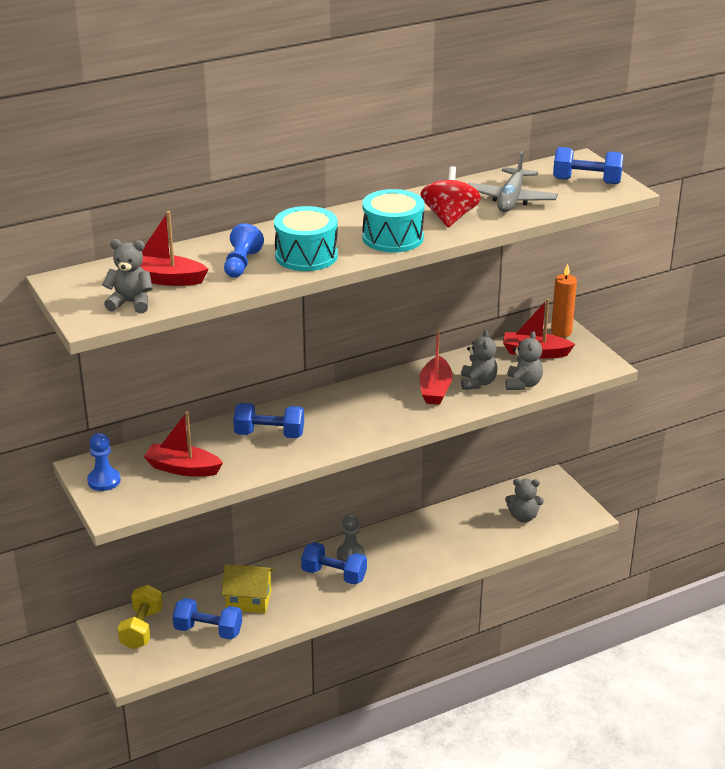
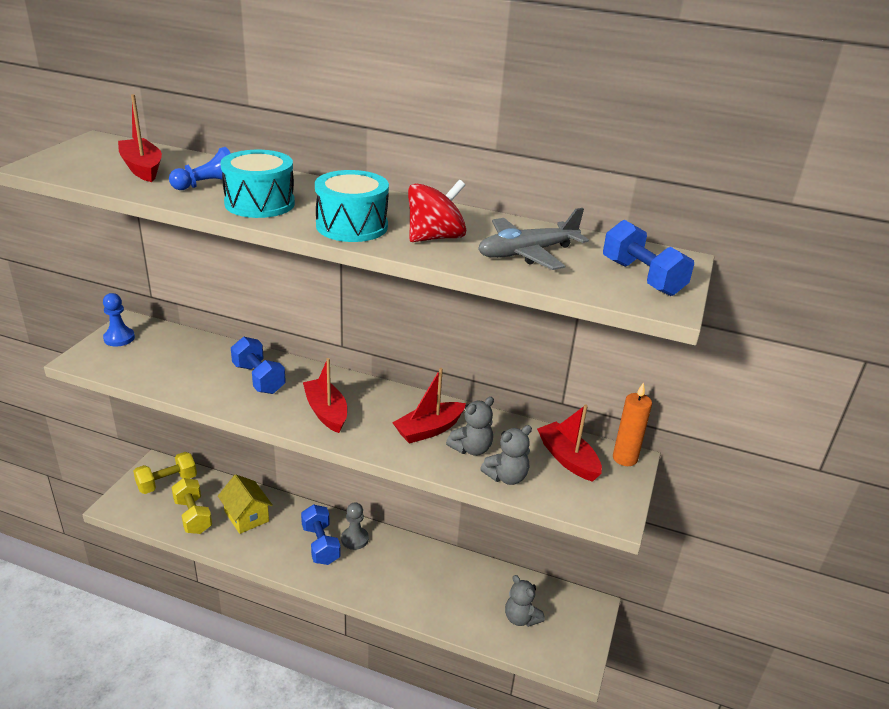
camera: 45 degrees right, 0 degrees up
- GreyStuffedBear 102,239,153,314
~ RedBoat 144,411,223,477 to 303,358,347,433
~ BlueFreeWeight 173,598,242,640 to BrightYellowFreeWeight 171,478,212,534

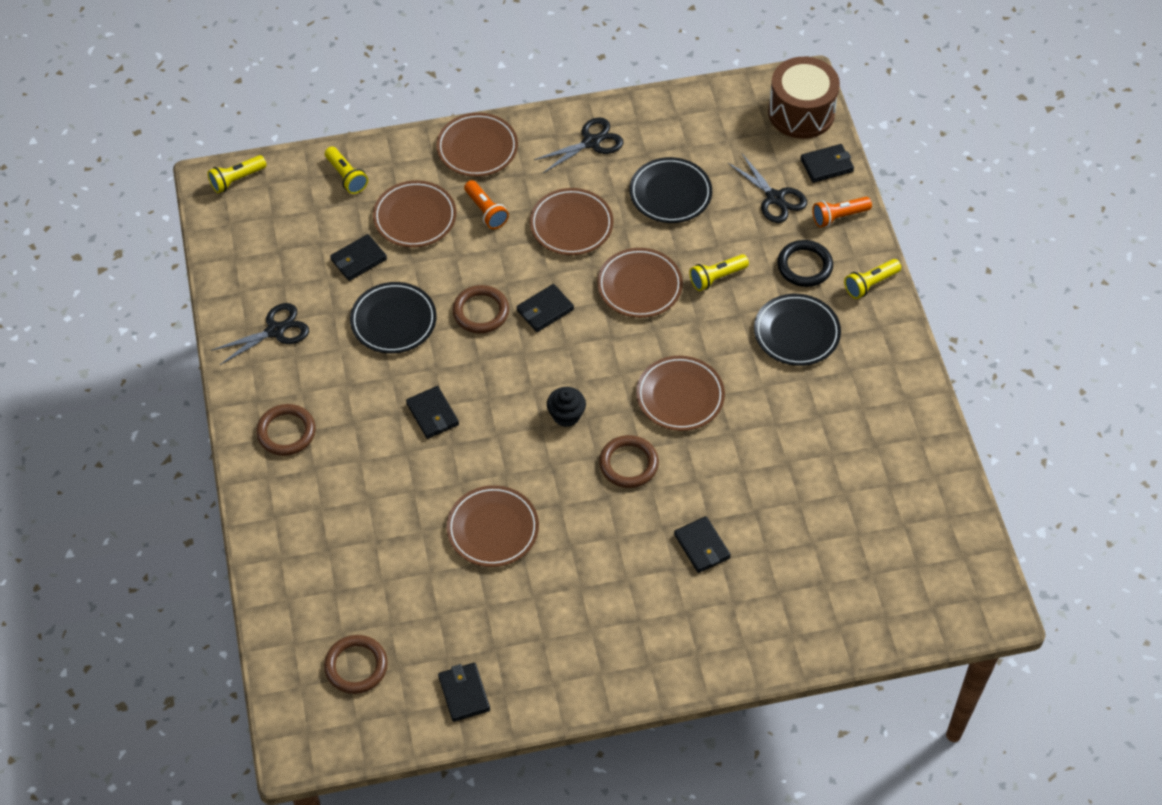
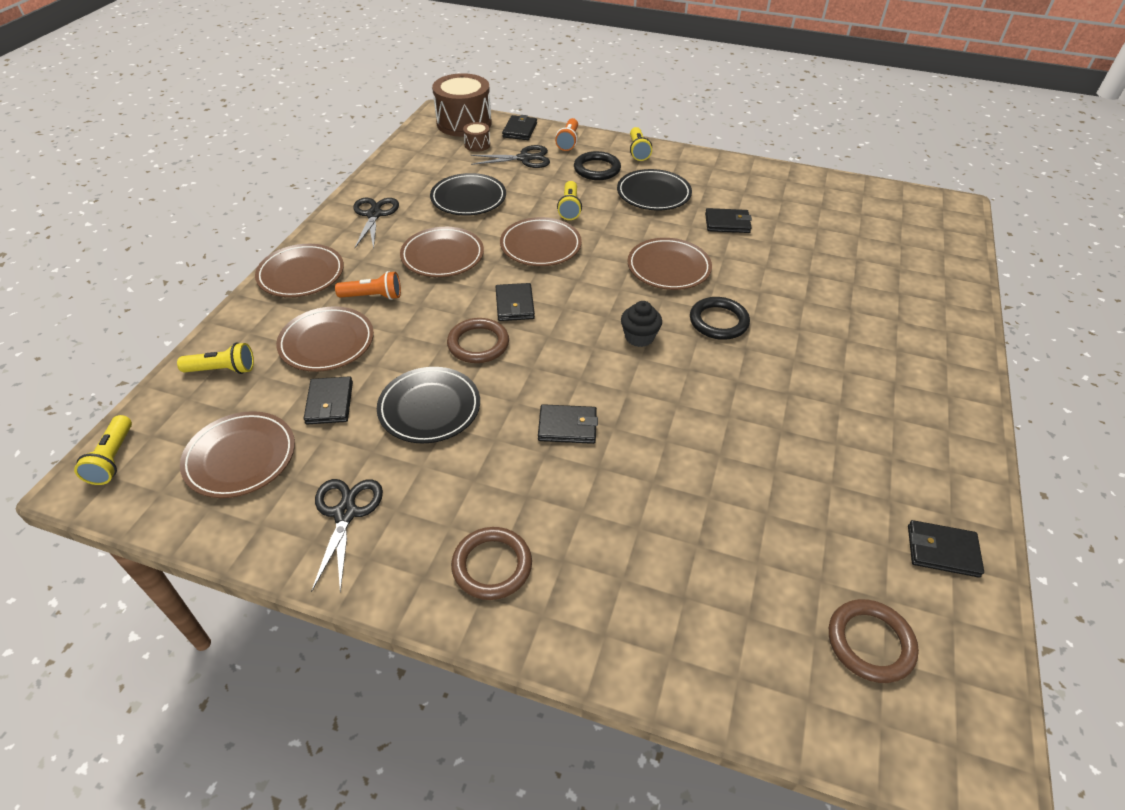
camera: 60 degrees left, 10 degrees down
~ RussetDinnerPlate 447,485,539,567 to 180,411,295,498
~ RussetTorus 599,435,659,488 to BlackTorus 690,297,750,340
~ BlackCardWallet 674,516,731,573 to 705,208,752,233
+ RussetSnareDrum 463,122,490,152

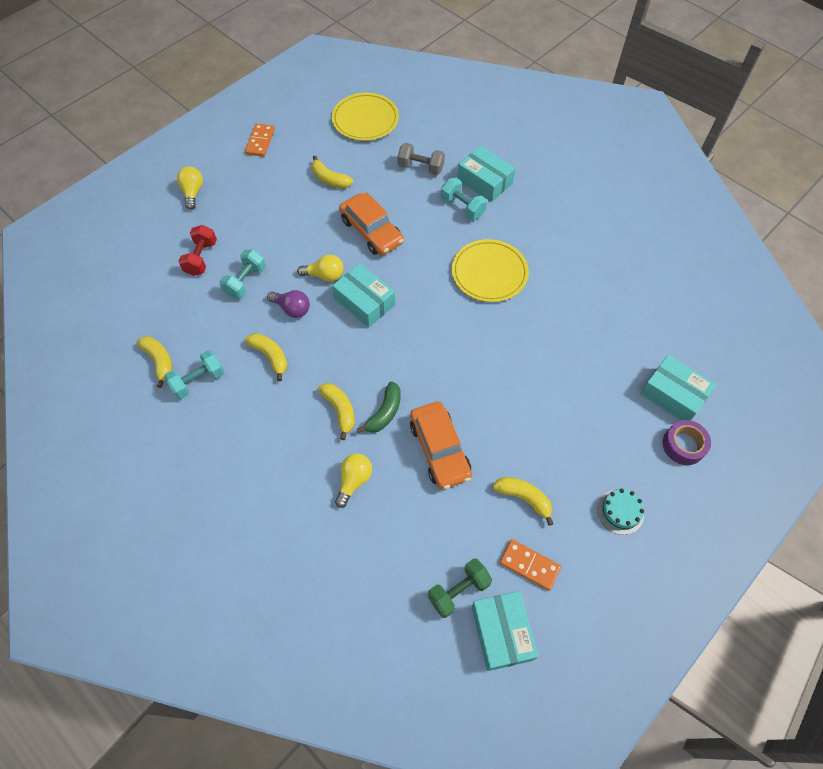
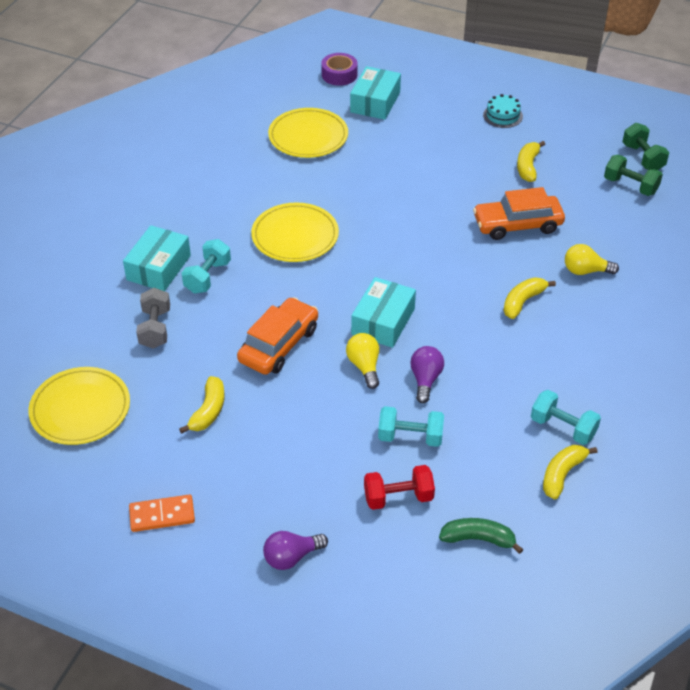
camera: 110 degrees left, 15 degrees down
~ BrightYellowLightbulb 177,166,203,210 to VioletLightbulb 263,531,328,570
- BrightYellowBananaFruit 245,333,288,381
~ GreenBananaFruit 357,381,401,433 to 439,518,523,554
~ OrangeColouredToyCar 410,401,472,489 = 473,187,565,240 150 degrees counterclockwise
~ TurquoiseBox 472,591,538,671 to GreenFreeWeight 622,123,669,170
- OrangeColouredDominoTile 500,539,561,591
~ VioletStickyTape 663,420,711,465 to 321,53,358,86
+ BrightYellowDinnerPlate 268,108,348,158

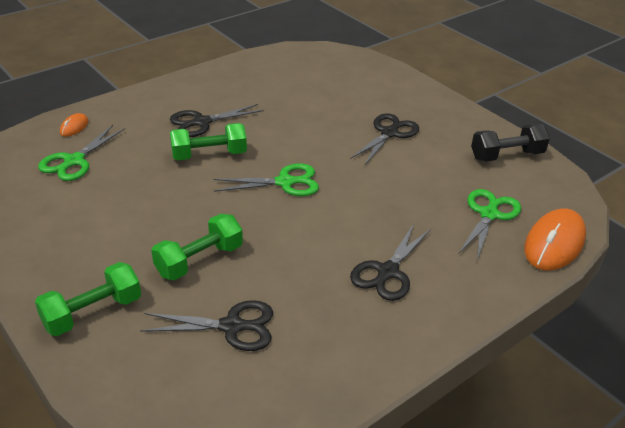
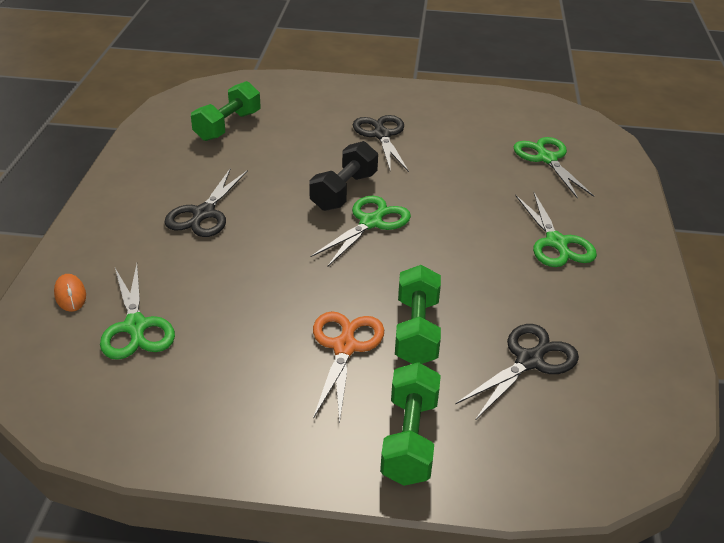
camera: 45 degrees left, 0 degrees up
~ GreenFreeWeight 170,123,247,160 to 191,81,260,141
~ BlackPairOfScissors 350,224,431,301 to GreenPairOfScissors 515,192,597,267
~ BlackFreeWeight 471,124,550,162 to 309,141,378,211
- OrangeColouredMouse 524,208,586,270
+ OrangeColouredPairOfScissors 313,311,384,424

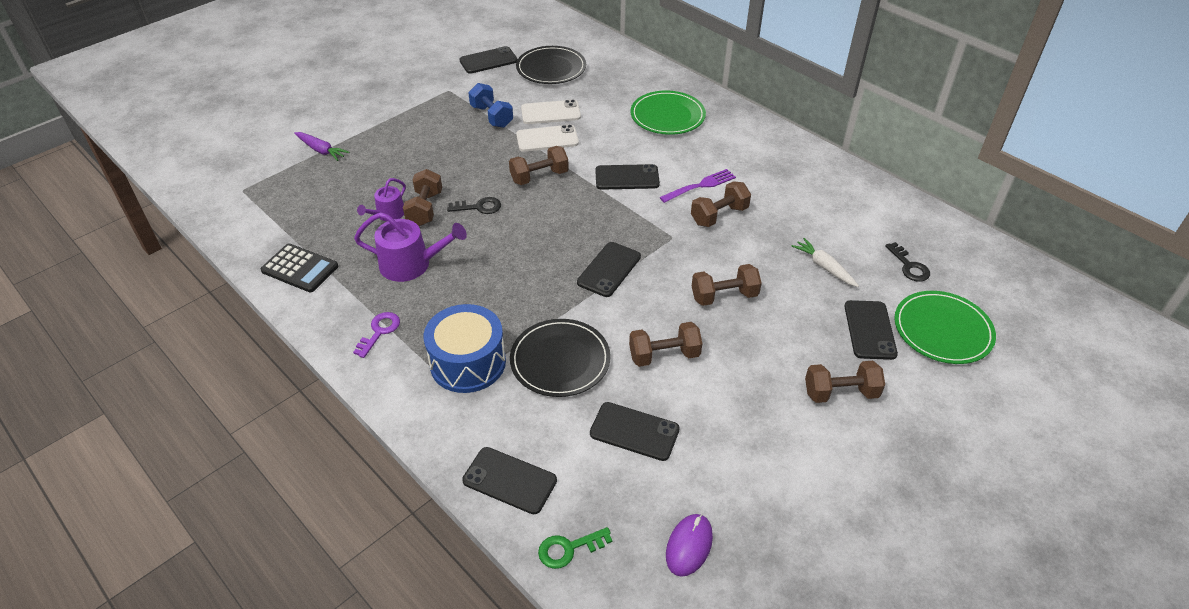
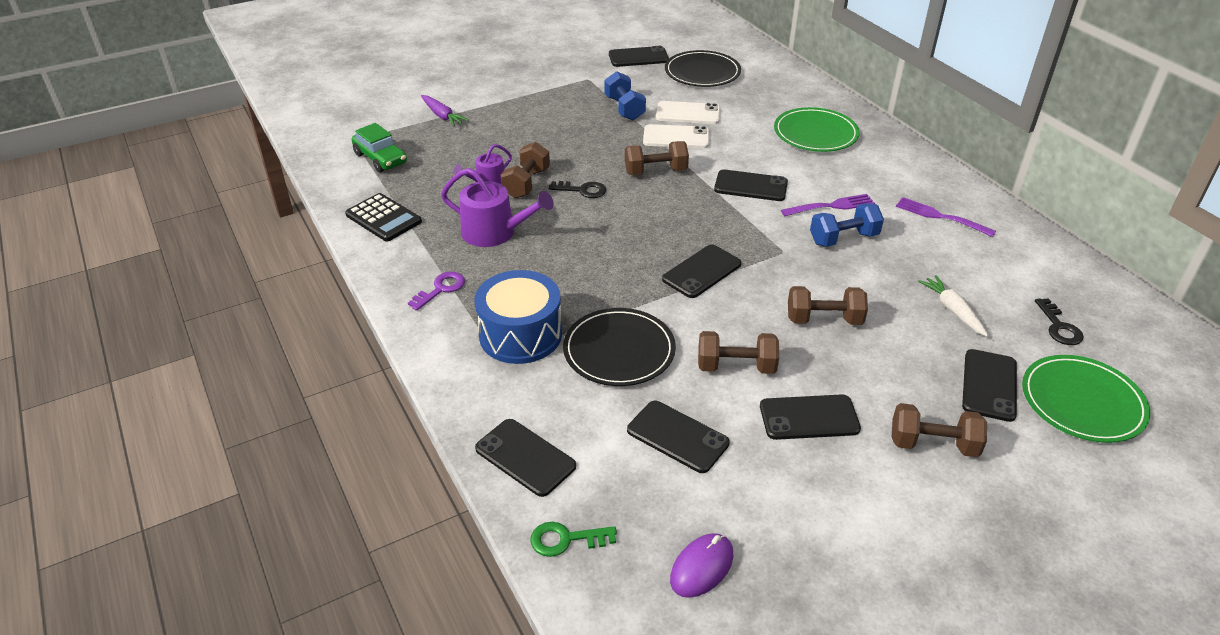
camera: 15 degrees right, 5 degrees down
~ RussetFreeWeight 691,181,751,227 to BlueFreeWeight 810,203,884,247
+ GreenToyCar 352,123,407,173
+ BlackPhone 760,394,861,440
+ VioletTableFork 896,197,996,237

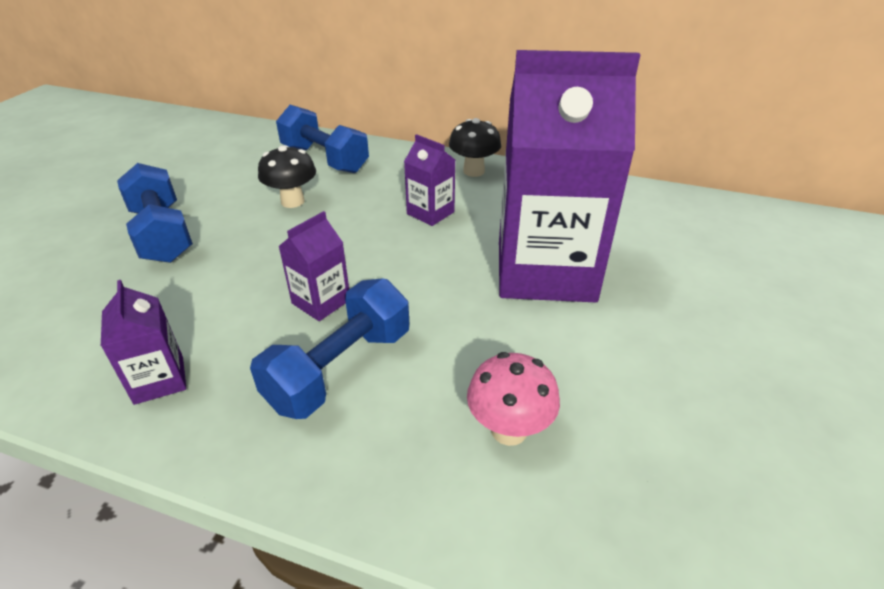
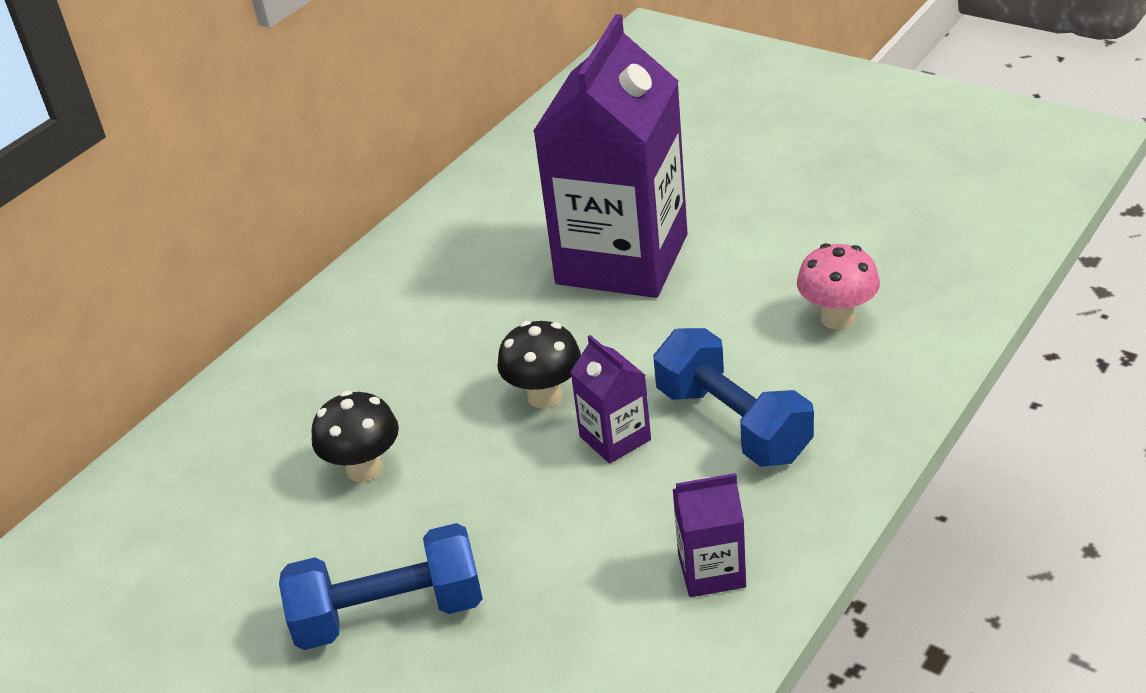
camera: 70 degrees left, 0 degrees up
- BlueFreeWeight 276,105,369,173
- VioletCarton 404,134,455,226
~ BlackToadstool 449,118,501,177 to 497,321,581,409

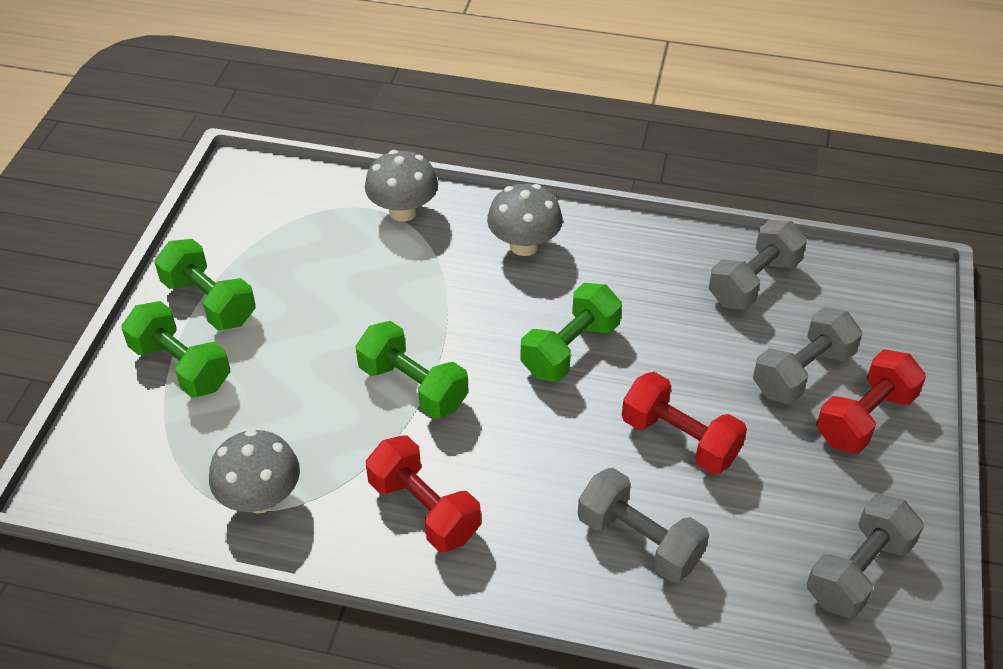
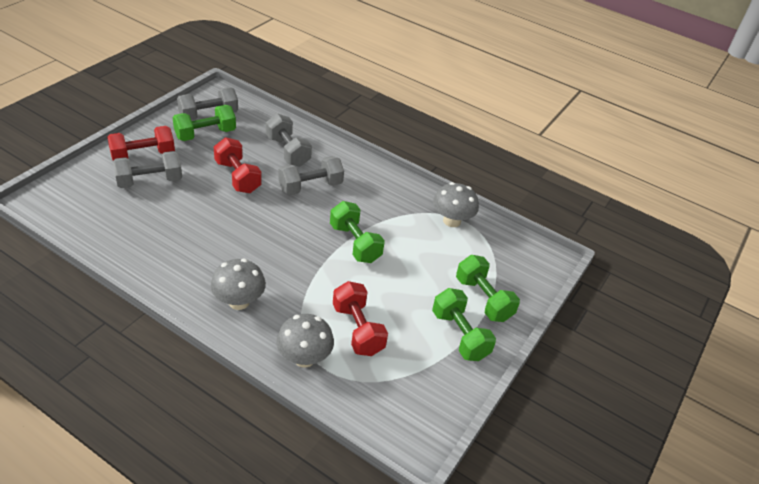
camera: 165 degrees left, 5 degrees down
~ RedFreeWeight 366,435,481,552 to 333,281,388,356
~ GreenFreeWeight 520,283,622,382 to 172,105,236,141
~ GreyFreeWeight 709,220,807,310 to 279,156,344,195

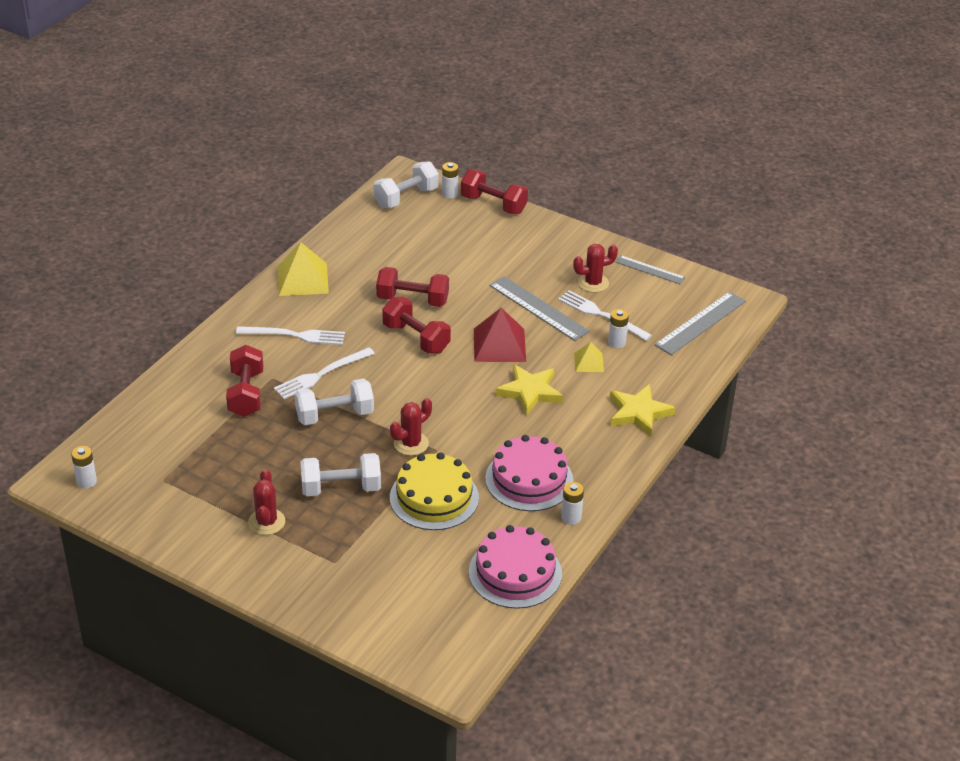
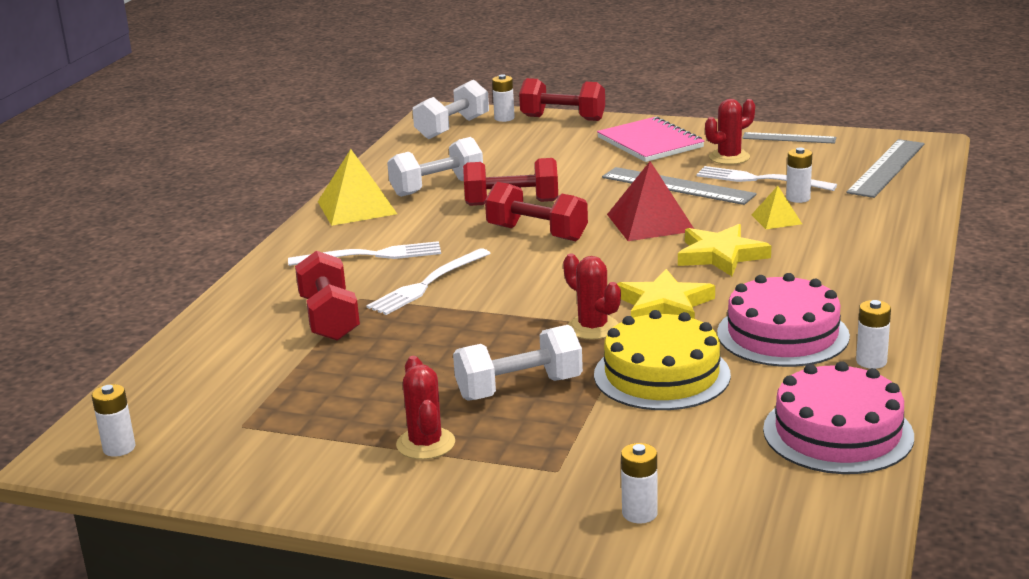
camera: 10 degrees left, 15 degrees down
~ WhiteFreeWeight 294,379,374,425 to 387,137,483,197
~ RedSaguaroCactus 390,398,432,456 = 563,253,621,340 75 degrees counterclockwise
~ BrightYellowStarShape 610,384,675,436 to 617,269,715,319
+ PinkNotepad 597,116,704,162
+ WhiteAaBattery 621,443,658,523

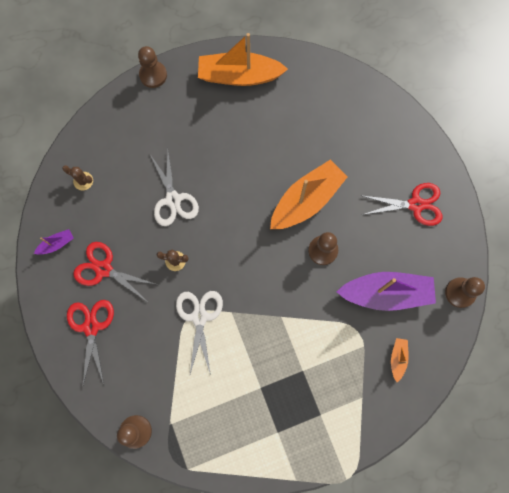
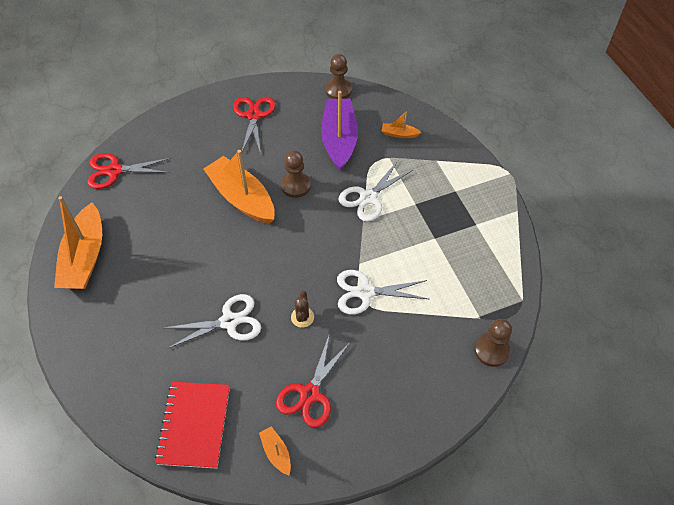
camera: 90 degrees left, 20 degrees down
~ VioletBoat 34,229,74,255 to OrangeColouredBoat 259,426,291,475
~ RussetSaguaroCactus 62,165,93,190 to RedNotepad 155,382,230,469
~ RedPairOfScissors 67,300,114,388 to 87,153,171,189
- RussetPawn 138,46,167,88
+ WhitePairOfScissors 339,161,414,222

